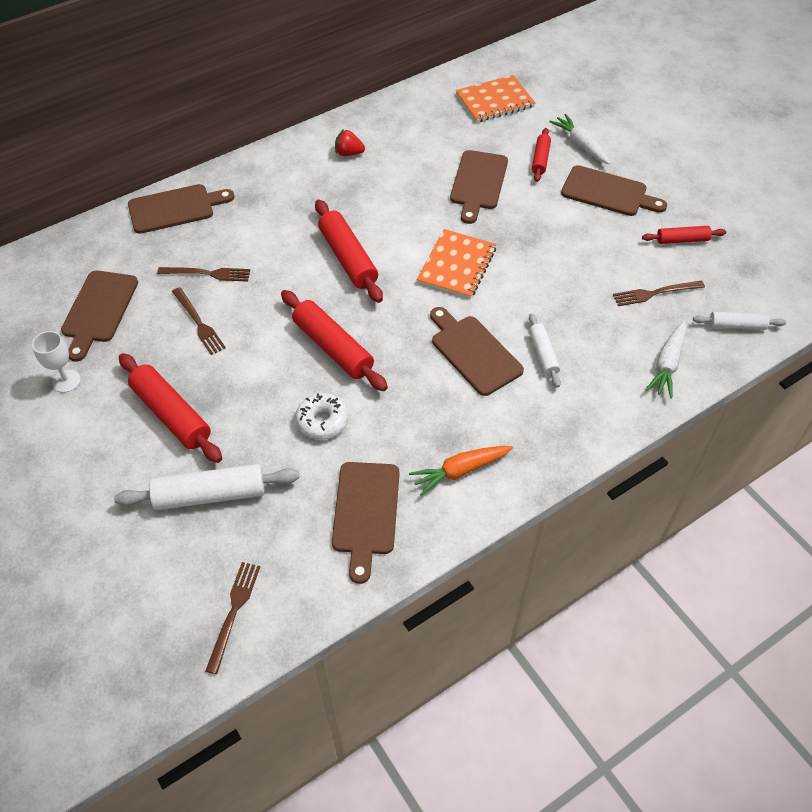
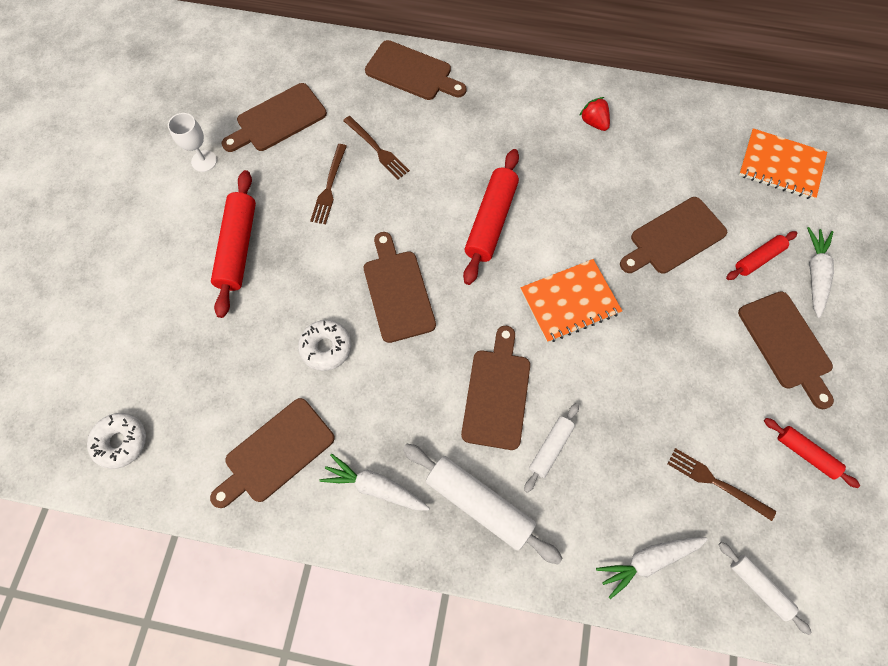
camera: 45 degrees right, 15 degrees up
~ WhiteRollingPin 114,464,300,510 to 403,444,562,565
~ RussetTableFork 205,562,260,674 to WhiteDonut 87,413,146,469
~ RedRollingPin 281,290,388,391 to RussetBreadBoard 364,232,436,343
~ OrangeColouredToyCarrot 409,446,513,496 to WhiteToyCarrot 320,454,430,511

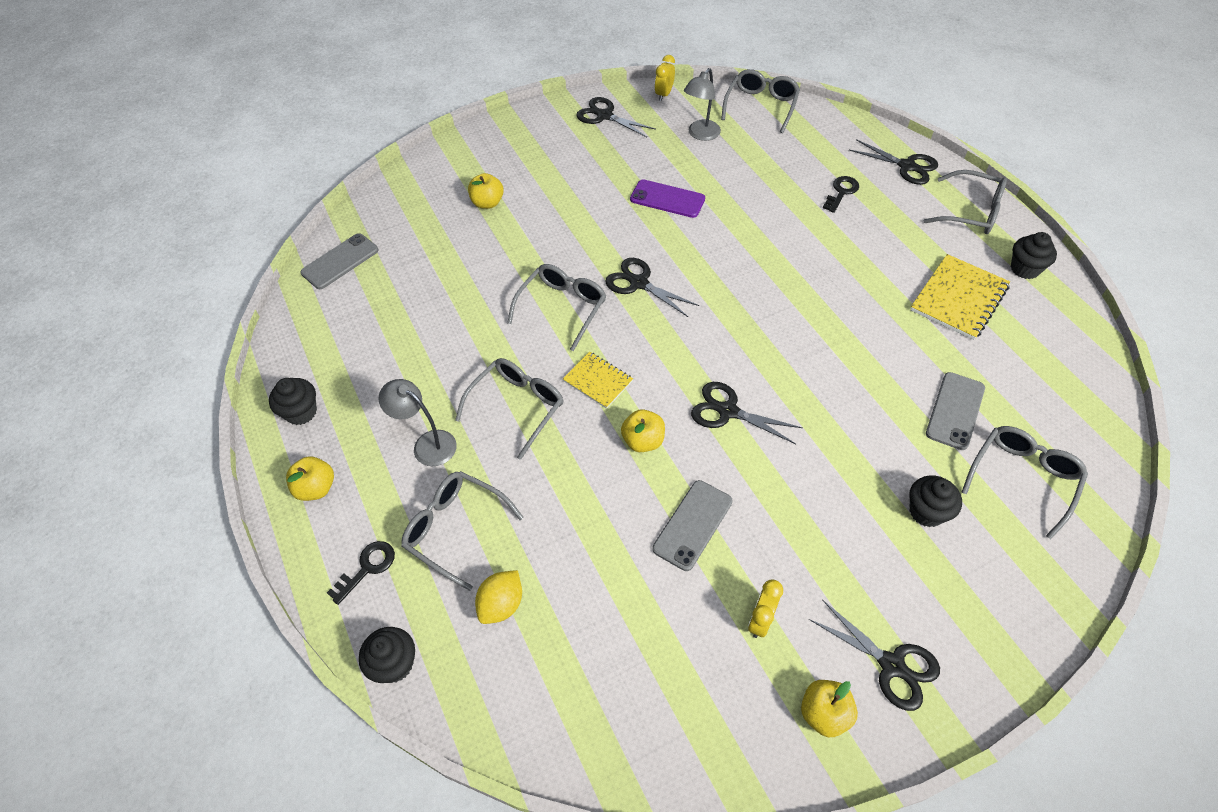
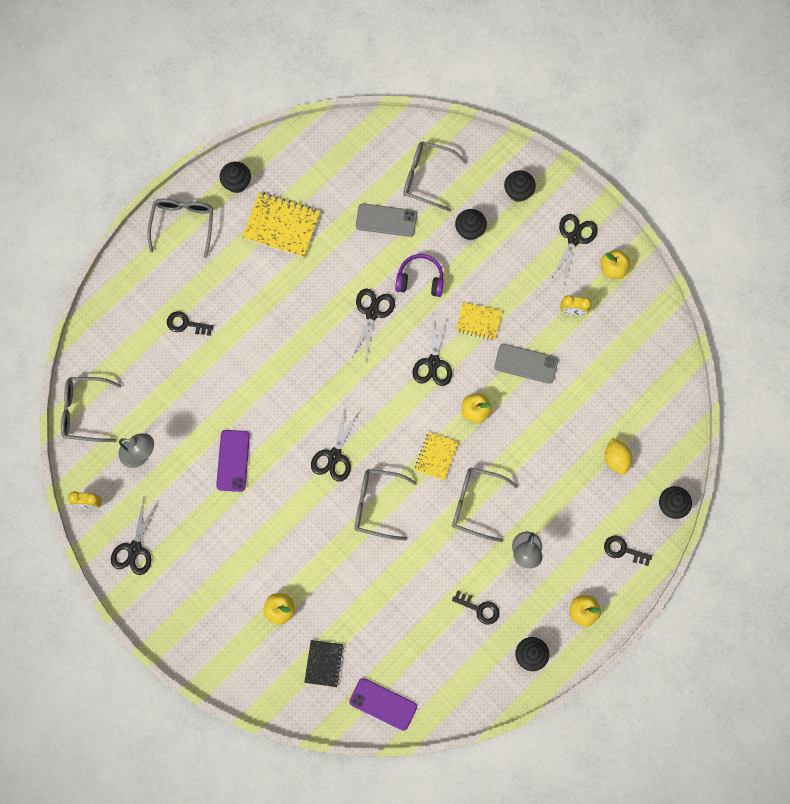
camera: 110 degrees left, 20 degrees up
~ GreyPhone 301,233,379,289 to VioletPhone 349,678,417,731
- GreySpectacles 401,471,524,591
~ BrightYellowToyLemon 475,570,522,624 = 605,438,632,475 60 degrees clockwise
~ BlackPairOfScissors 849,139,938,185 to 351,289,395,361
+ BlackNotepad 304,640,344,687
+ VioletOverEarHeadphones 395,254,444,297
+ BlackLatchkey 452,591,500,625
+ BrightYellowNotepad 456,302,502,340
+ BlackMuffin 504,170,536,202

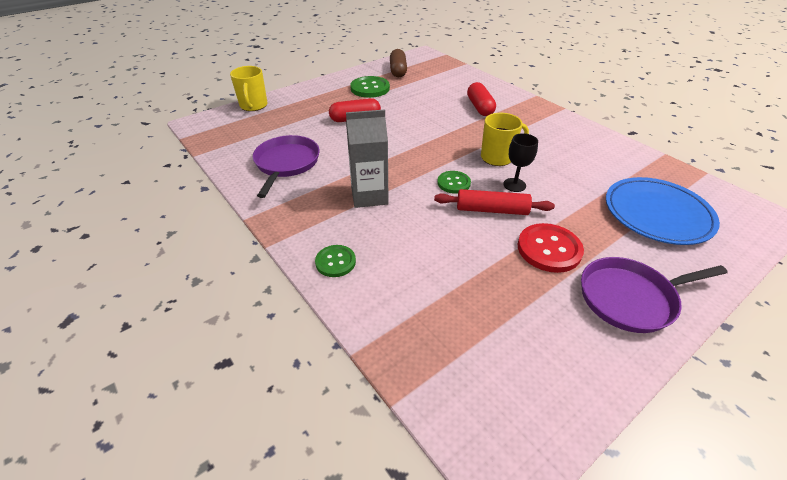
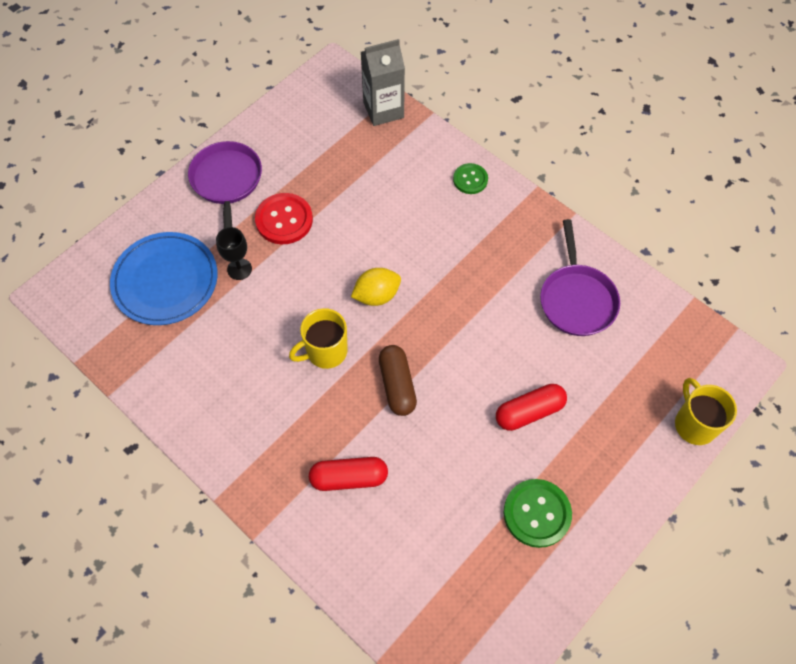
camera: 170 degrees right, 20 degrees up
~ GreyCarton 346,109,389,208 to 361,39,405,126
~ RussetPill 390,49,407,77 to 379,345,417,416
- RedRollingPin 434,189,555,215
~ GreenShirtButton 437,171,471,194 to BrightYellowToyLemon 351,268,401,306
~ RedPill 467,82,496,116 = 309,457,388,491 75 degrees counterclockwise
~ BlackWineGlass 503,133,538,192 to 216,227,252,280
~ VioletPan 581,257,728,333 = 188,141,262,228 75 degrees counterclockwise

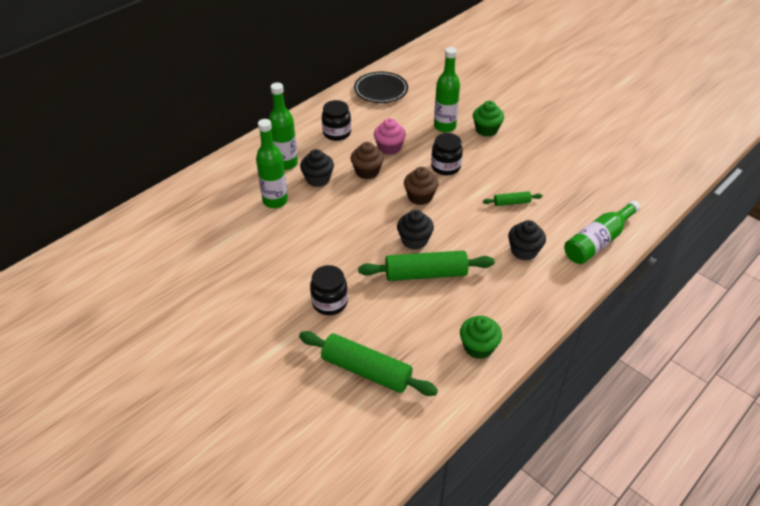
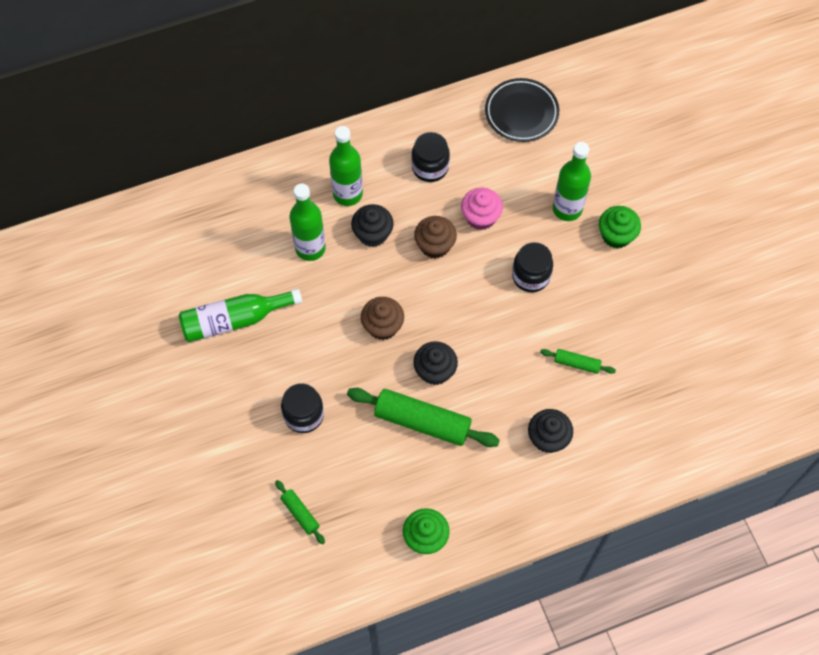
camera: 25 degrees right, 20 degrees up
~ GreenRollingPin 299,331,438,396 = 275,480,325,544 x0.49
~ RussetMuffin 404,167,438,205 to 361,297,404,340
~ GreenDrinkBottle 564,200,640,264 to 179,288,302,342

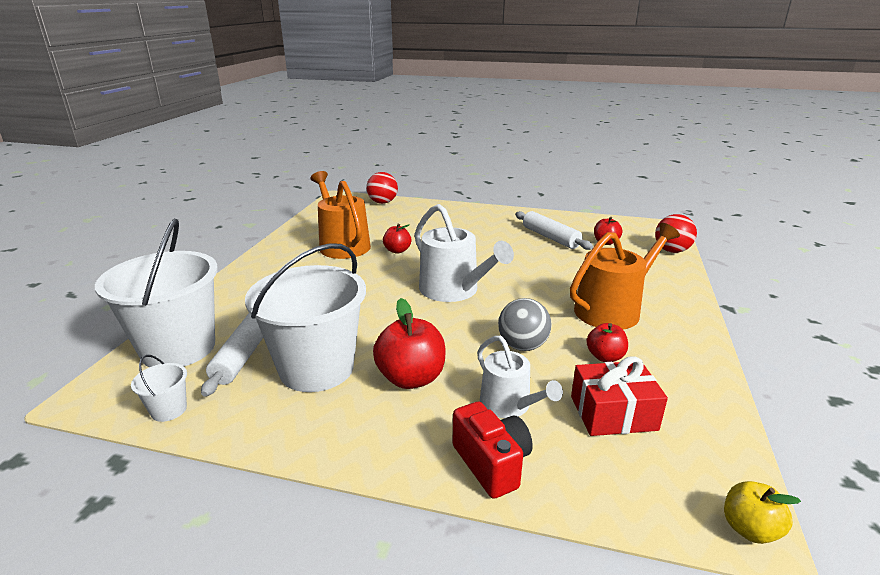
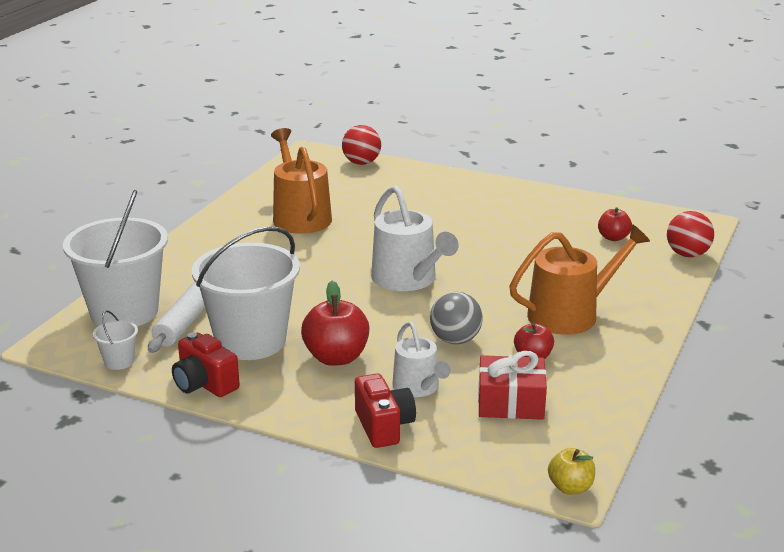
camera: 10 degrees right, 0 degrees up
- RedAppleFruit 383,224,411,254
- WhiteRollingPin 515,211,593,250
+ RedCompactCamera 172,332,240,397

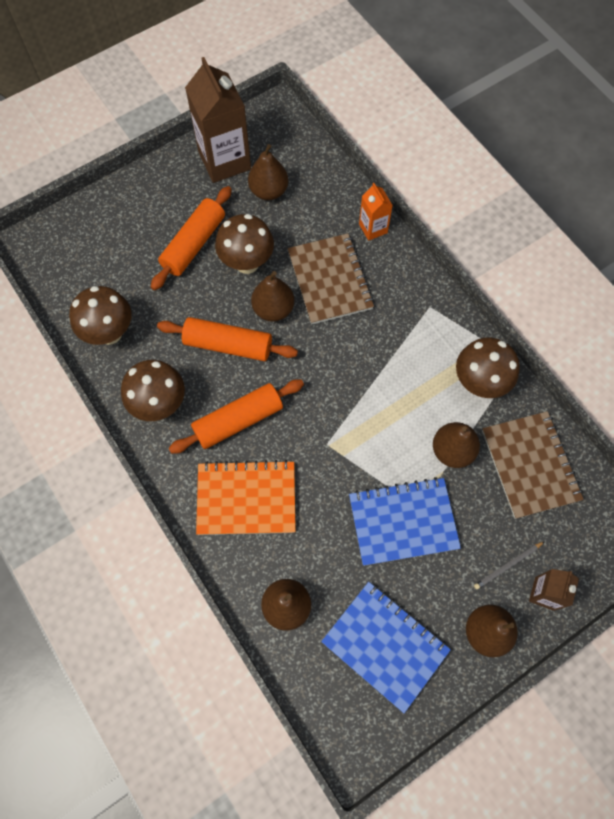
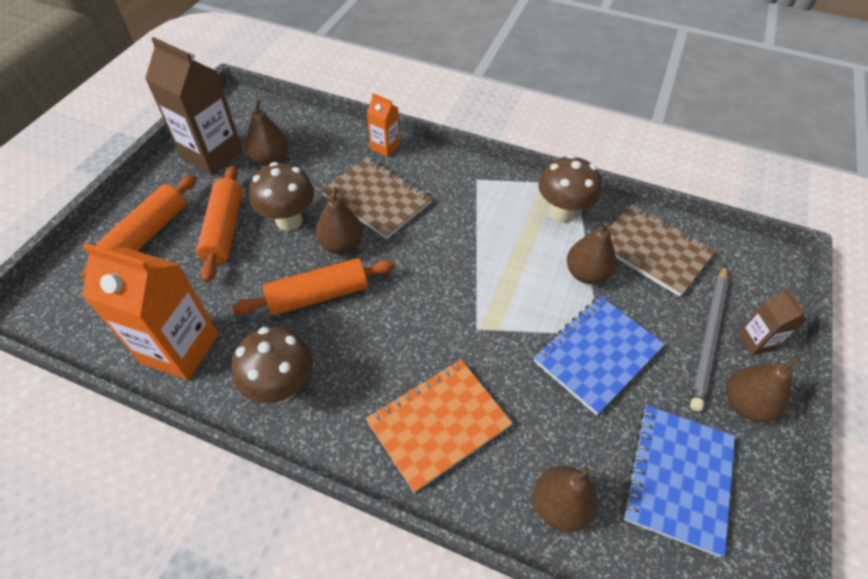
camera: 35 degrees left, 15 degrees down
~ RussetToadstool 69,286,132,345 to OrangeColouredCarton 82,243,218,380
~ OrangeColouredRollingPin 169,379,304,454 to 81,175,197,279
~ BlueNotepad 321,582,451,713 = 623,405,735,557 75 degrees counterclockwise
~ GreyLeadPencil 474,541,545,590 = 690,265,729,411 x2.01

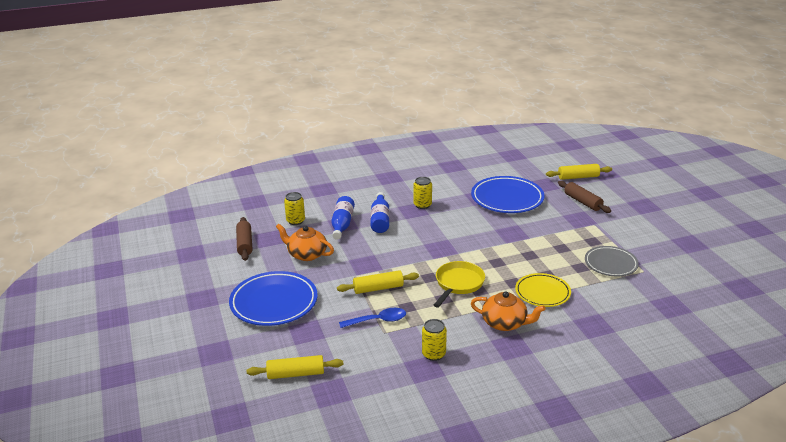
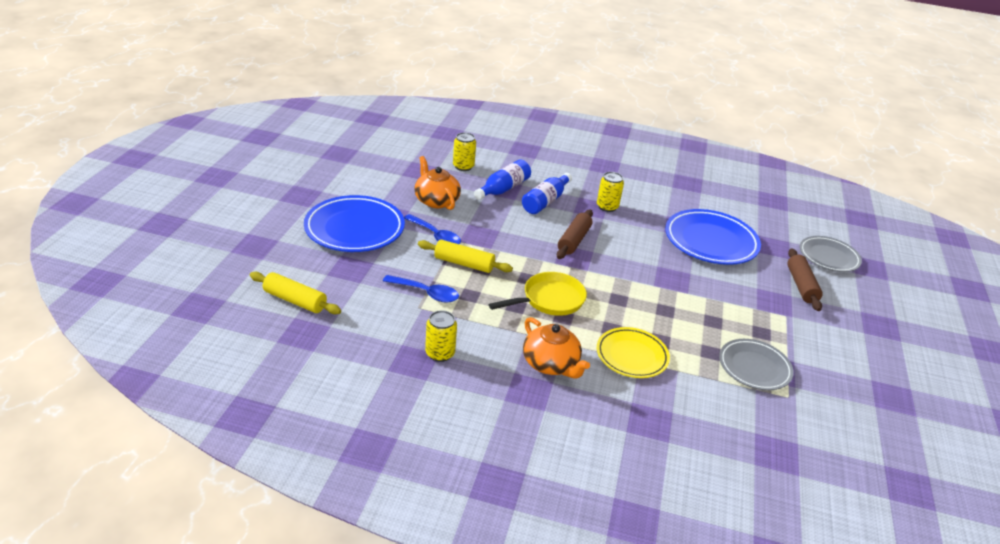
camera: 30 degrees right, 5 degrees up
~ RussetRollingPin 236,217,252,261 to 557,210,593,259
~ BrightYellowRollingPin 546,164,612,180 to GreyDinnerPlate 800,236,862,272
+ BlueTablespoon 404,214,461,244

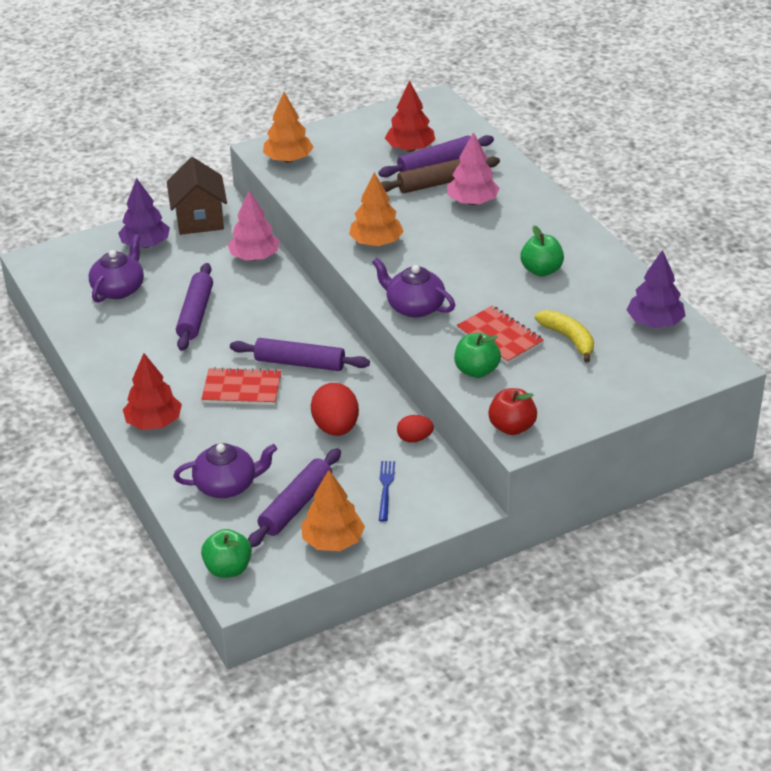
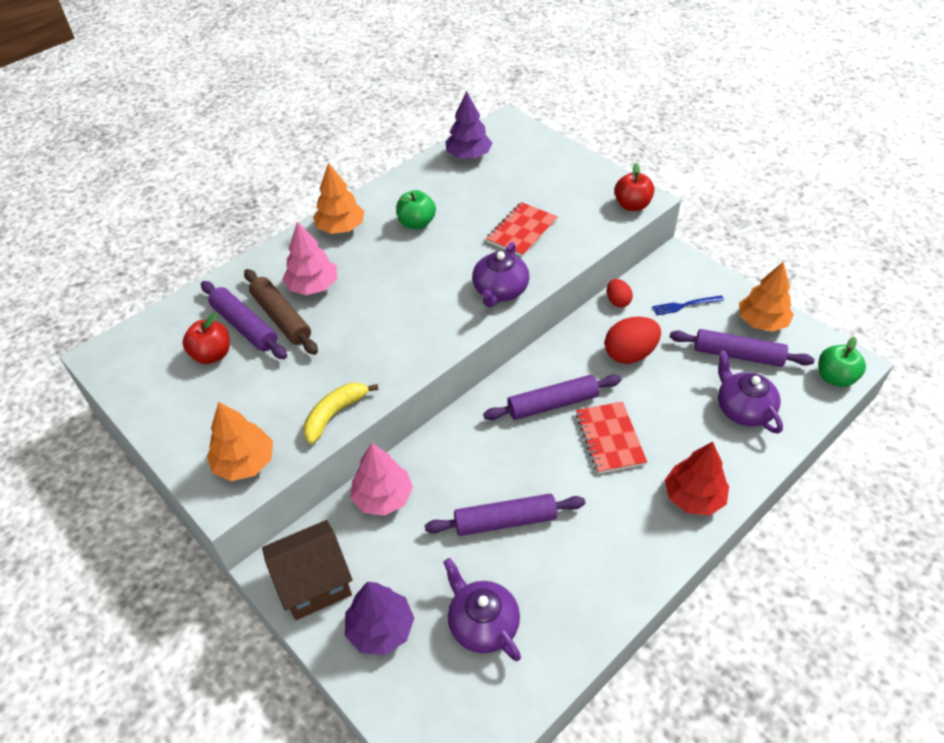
camera: 105 degrees left, 10 degrees up
~ VioletChinaTeapot 89,234,144,303 = 443,558,521,661 45 degrees clockwise
~ VioletRollingPin 230,338,370,371 = 483,375,622,420 75 degrees clockwise
~ OrangeColouredFirTree 349,172,404,246 to 313,163,364,234
~ RedFirTree 385,80,435,152 to RedAppleFruit 182,313,230,364
- GreenAppleFruit 454,333,501,378
~ BrightYellowBananaFruit 535,310,594,362 to 303,383,379,444

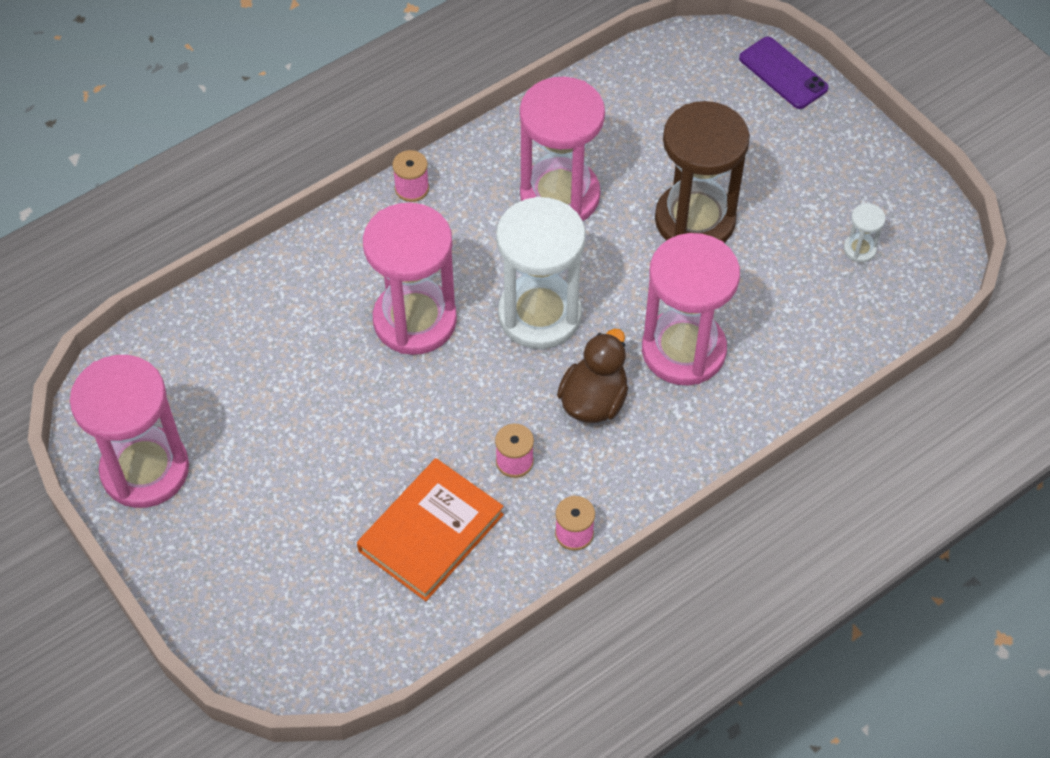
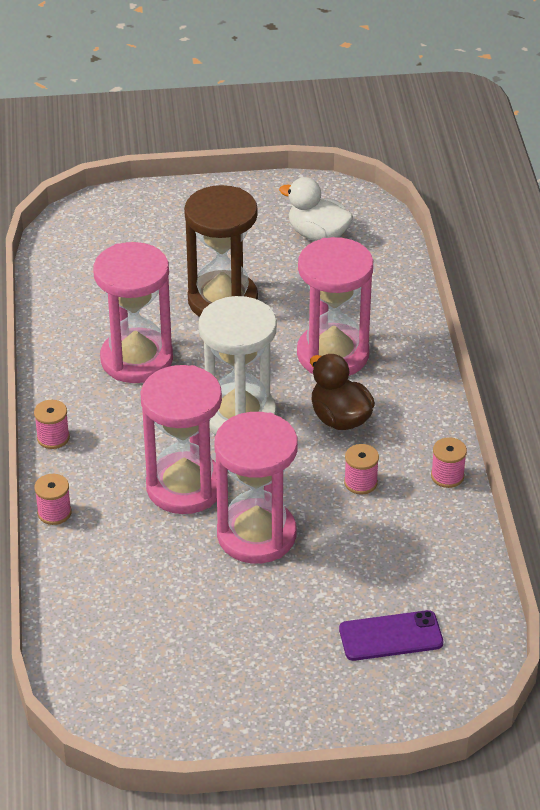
camera: 60 degrees left, 15 degrees down
~ PinkHourglass 70,355,189,508 to 215,412,298,563
- OrangeColouredBook 357,458,504,601
~ VioletPhone 739,37,829,109 to 339,610,443,661
~ WhiteHourglass 844,203,886,263 to WhiteDuck 279,177,353,241
+ PinkSpool 34,474,72,525

